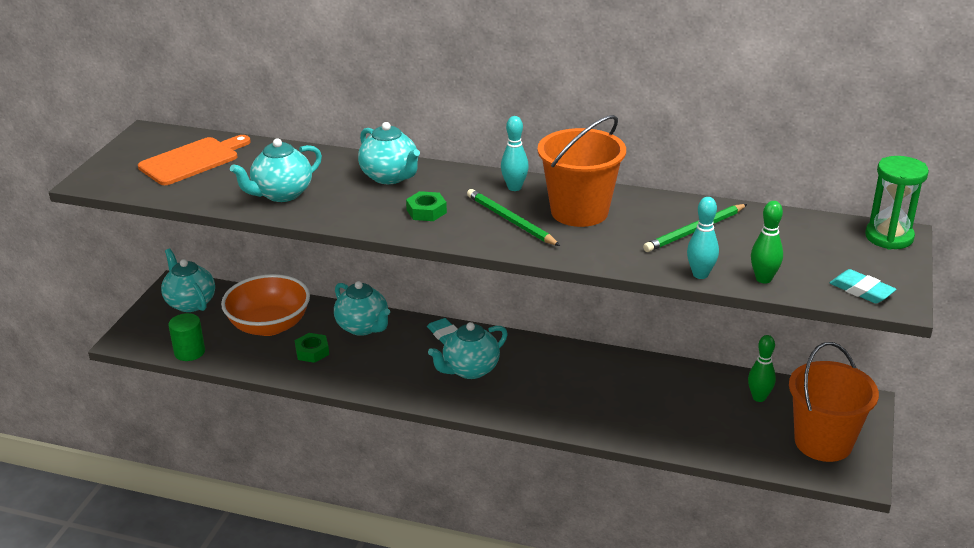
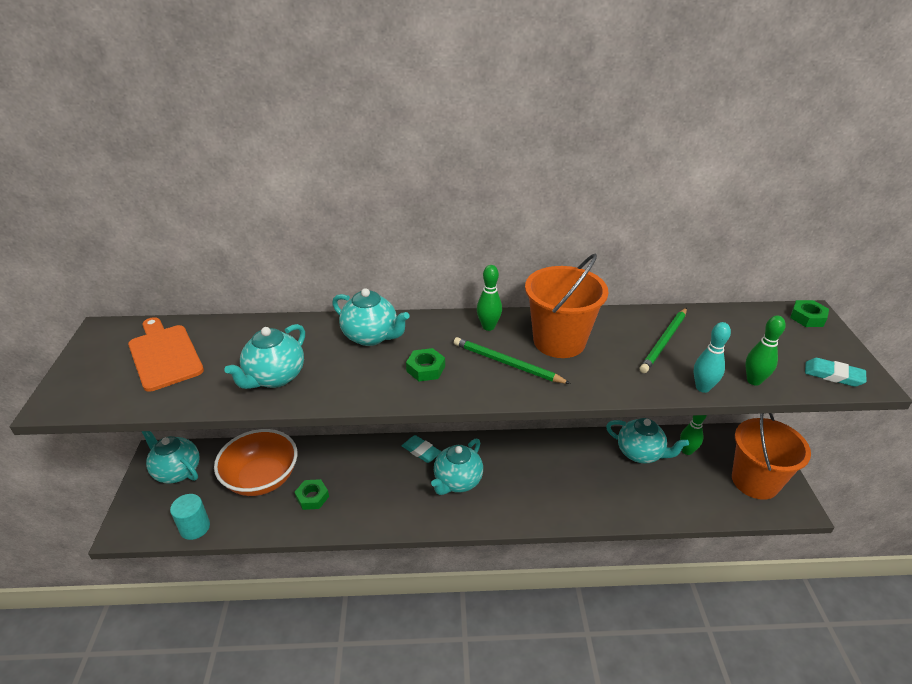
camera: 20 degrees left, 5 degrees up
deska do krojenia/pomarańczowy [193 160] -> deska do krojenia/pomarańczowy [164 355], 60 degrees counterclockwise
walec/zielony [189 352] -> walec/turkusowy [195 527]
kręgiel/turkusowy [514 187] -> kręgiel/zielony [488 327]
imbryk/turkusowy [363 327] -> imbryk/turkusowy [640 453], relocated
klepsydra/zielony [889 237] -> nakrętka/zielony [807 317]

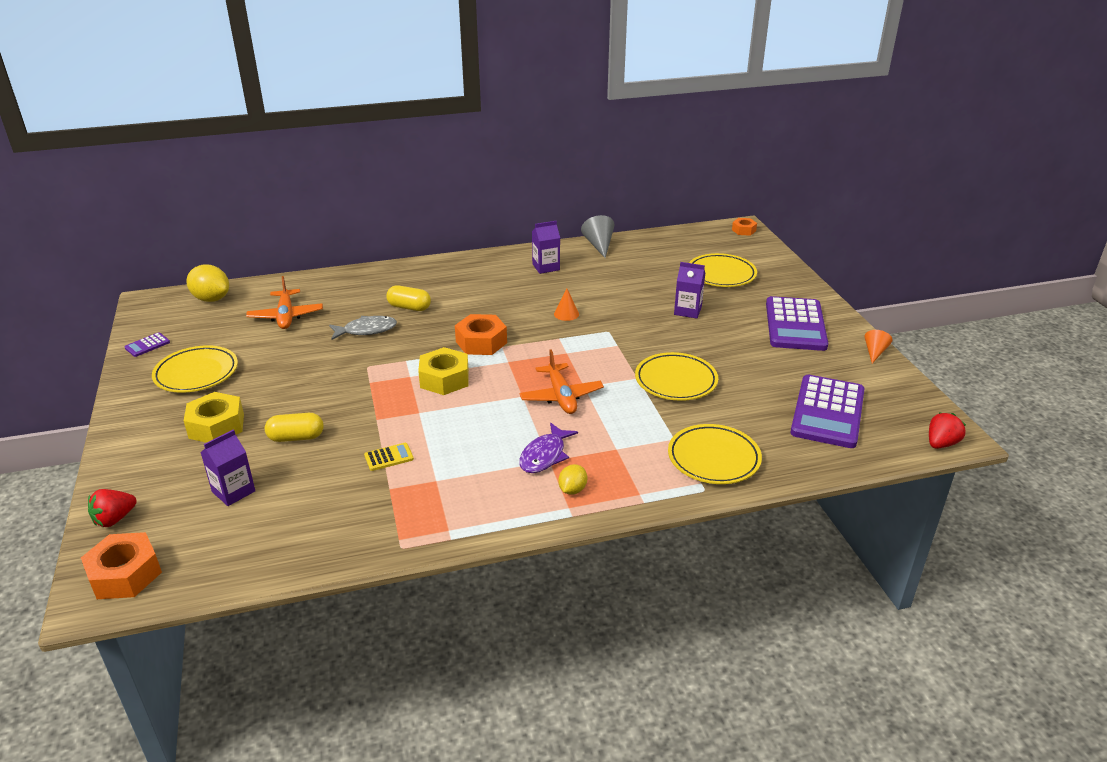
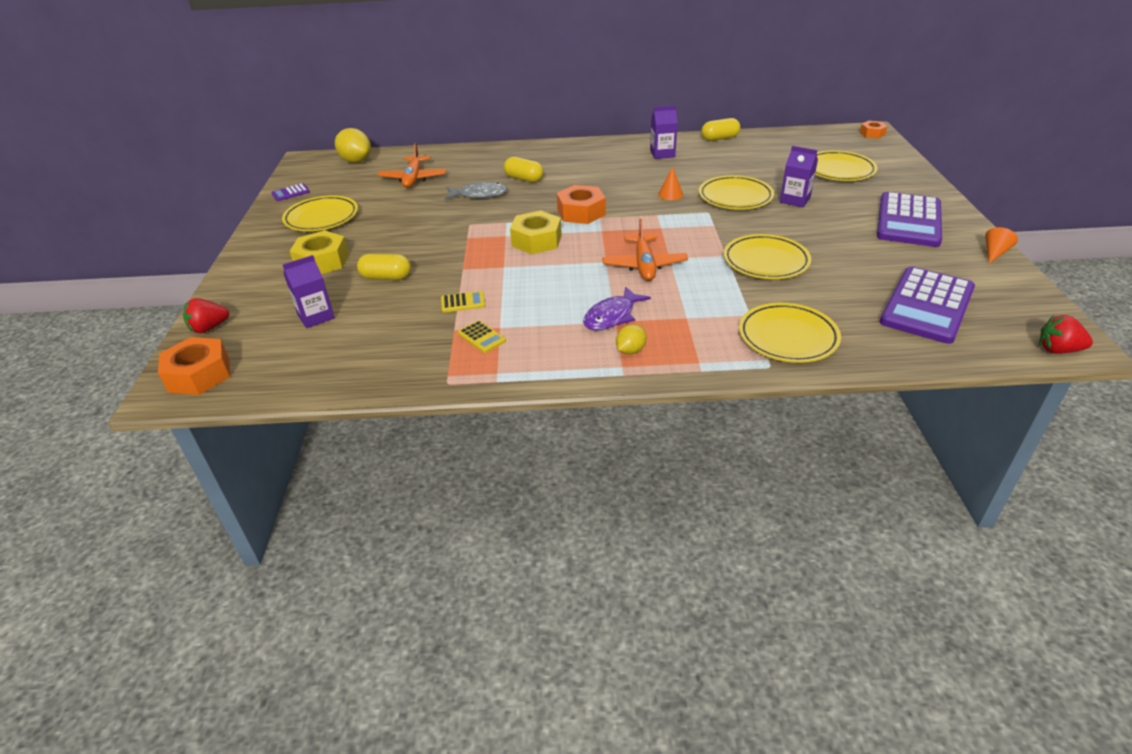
camera: 15 degrees right, 5 degrees up
none -> kalkulator/żółty [481 337]
none -> talerz/żółty [735 197]
stożek/szary [599 245] -> kapsułka/żółty [719 138]
truskawka/czerwony [941 443] -> truskawka/czerwony [1057 350], 135 degrees counterclockwise

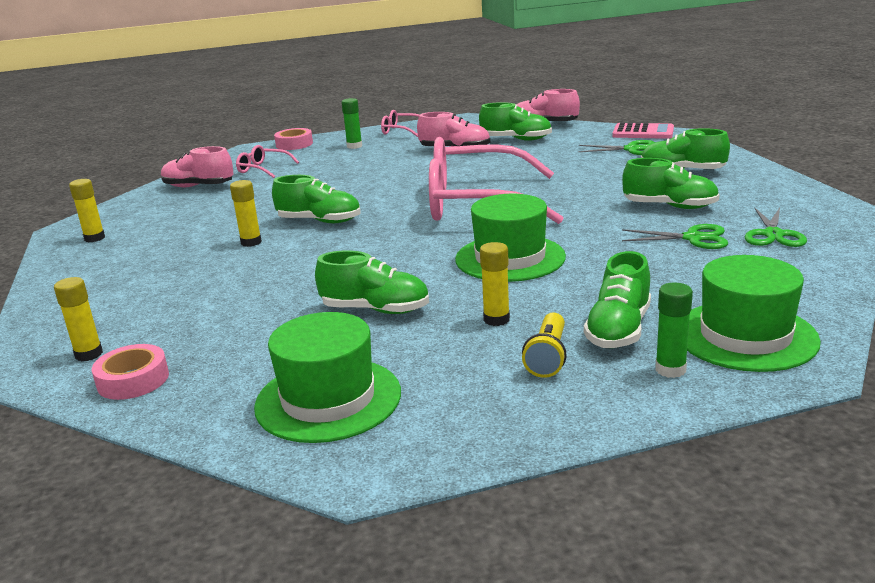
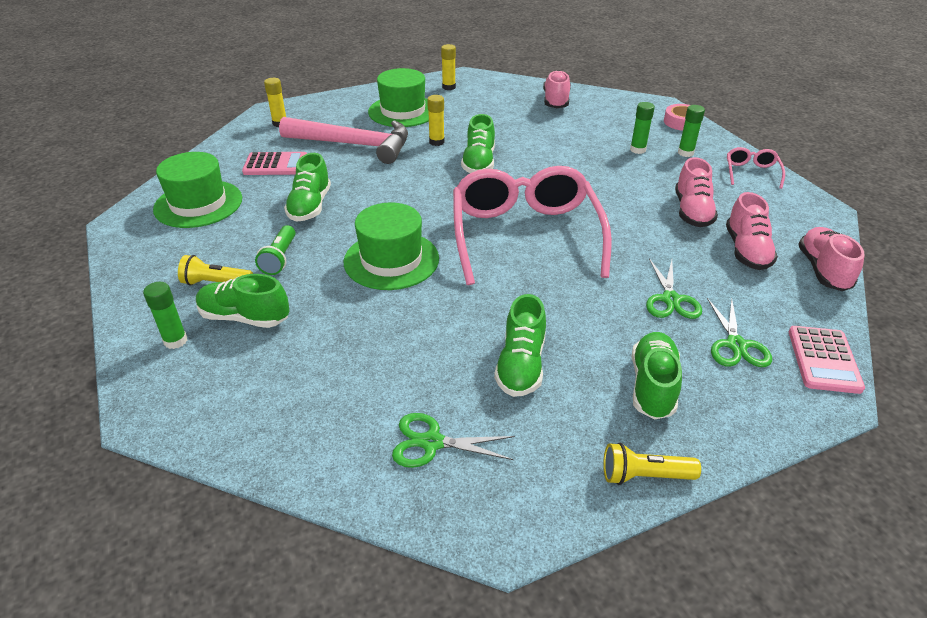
camera: 80 degrees right, 15 degrees up
none -> kalkulator/różowy [275 165]
klej w sztyfcie/żółty [496 319] -> latarka/zielony [280 258]
none -> młotek/różowy [354 145]
kapelusz/zielony [745 336] -> kapelusz/zielony [403 111], relocated
none -> latarka/żółty [644 475]
none -> klej w sztyfcie/zielony [637 150]
nożyczki/zielony [693 238] -> nożyczki/zielony [670 299], relocated
but/zielony [516 139] -> but/różowy [746 251]
taśma klejąca/różowy [133 380] -> none
okulary/różowy [263 169] -> none

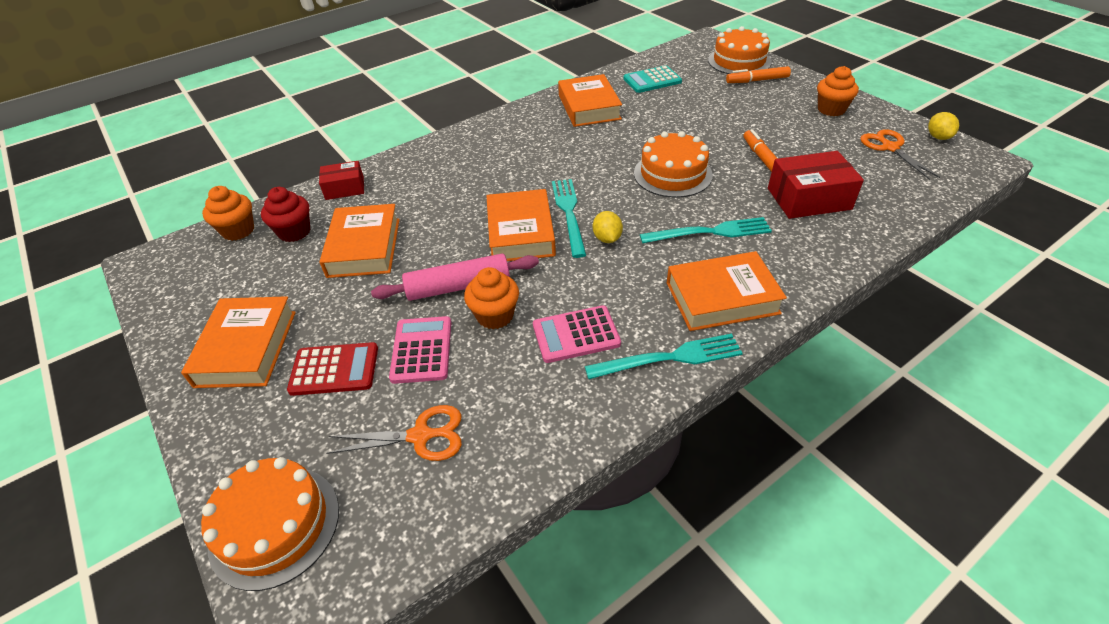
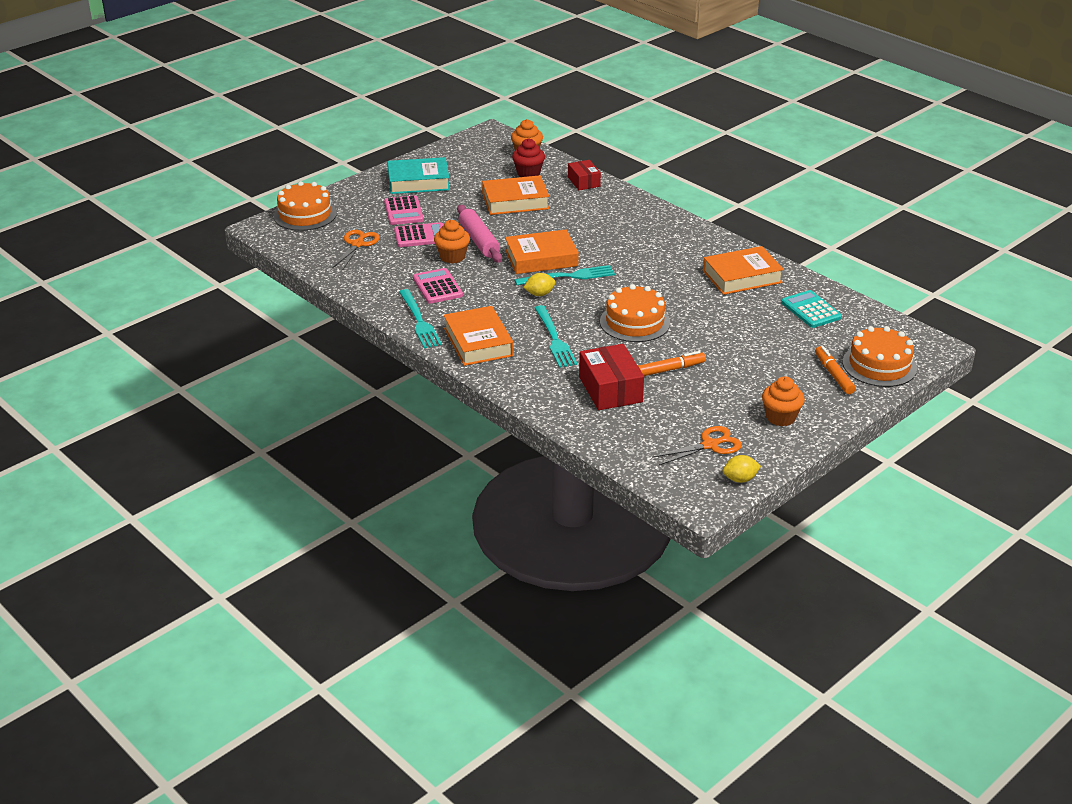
camera: 80 degrees right, 10 degrees down
nożyczki/pomarańczowy [420 436] -> nożyczki/pomarańczowy [357 244], 150 degrees counterclockwise
kalkulator/czerwony [334 369] -> kalkulator/różowy [403 211]
książka/pomarańczowy [246 348] -> książka/turkusowy [418 182]

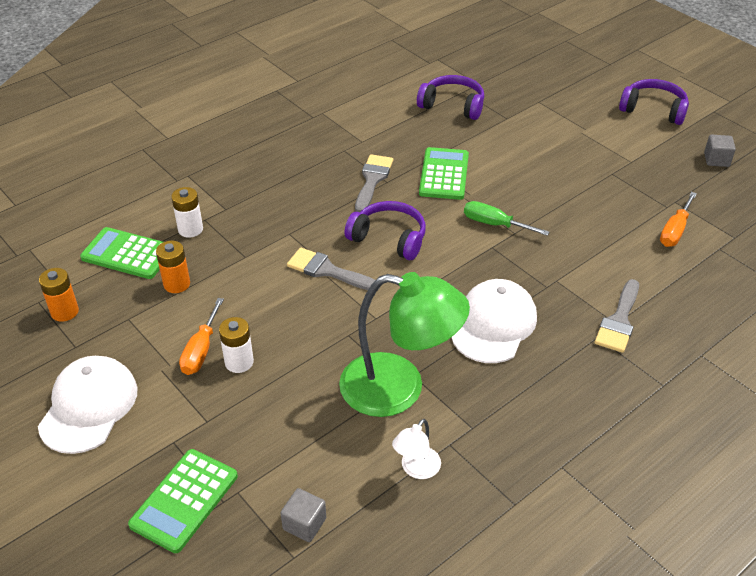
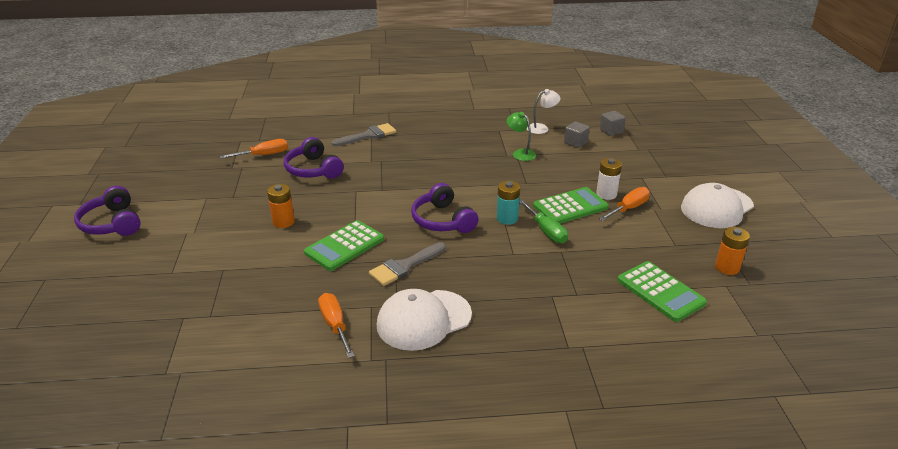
camera: 145 degrees left, 10 degrees down
bateria/pomarańczowy [177 284] -> bateria/pomarańczowy [283 222], relocated
słuchawki/fioletowy [452 105] -> słuchawki/fioletowy [313 170], relocated
none -> śrubokręt/pomarańczowy [335 325]
czapka/biały [493 324] -> czapka/biały [423 320], relocated
pędzel/szary [327 271] -> bateria/turkusowy [507 218]
lampka/zielony [399 388] -> lampka/zielony [520 153], x0.44
śrubokręt/zielony [494 224] -> śrubokręt/zielony [546 231], relocated
kalkulator/zielony [184 500] -> kalkulator/zielony [570 207], relocated
sześcian/szary [716 160] -> sześcian/szary [575 142], relocated
bateria/biały [190 229] -> none

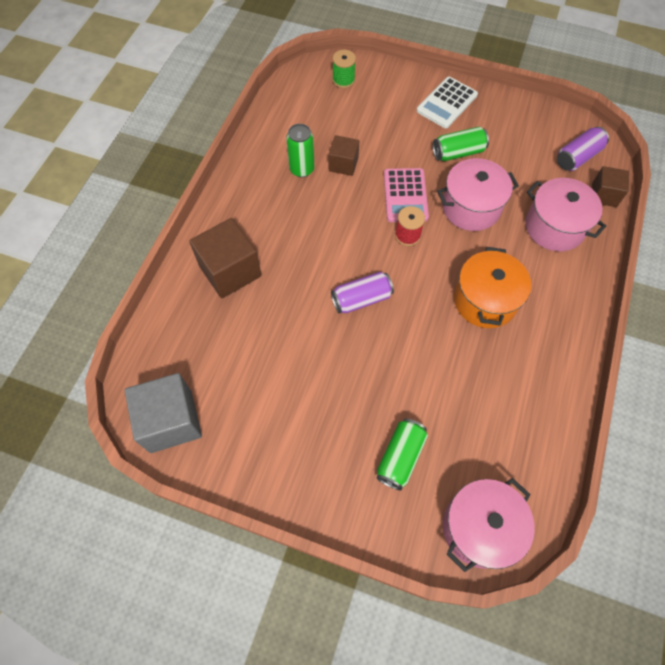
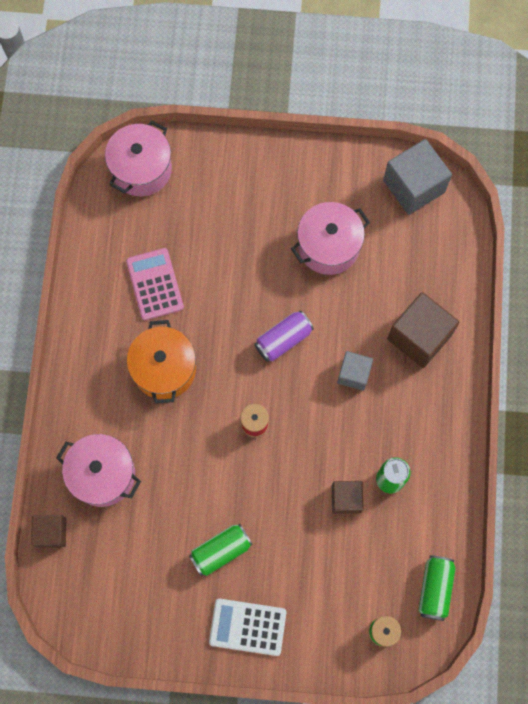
camera: 165 degrees right, 10 degrees up
kalkulator/różowy [405 195] -> kalkulator/różowy [155 284], relocated
kalkulator/biały [446 103] -> kalkulator/biały [247 627], 105 degrees counterclockwise
garnek/różowy [471 207] -> garnek/różowy [328 246], relocated
none -> sześcian/szary [354 374]
puszka/zielony [400 457] -> puszka/zielony [435 588], relocated
puszka/fioletowy [577 157] -> none

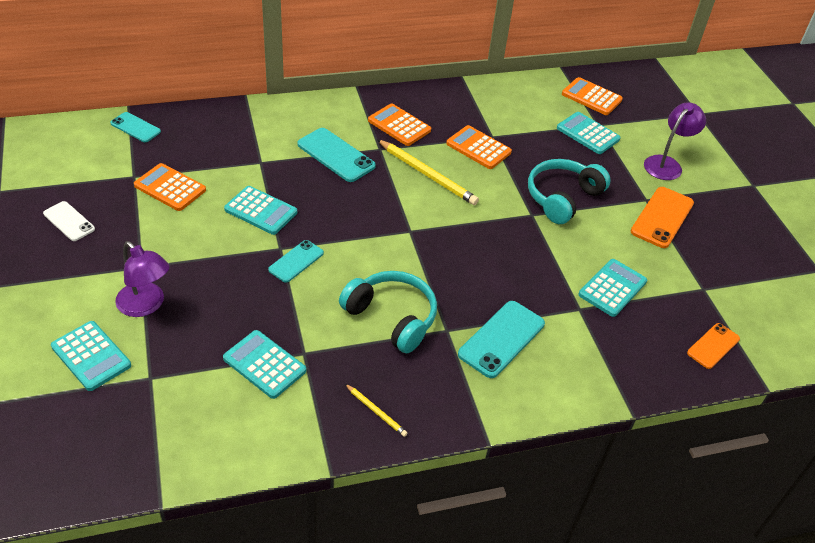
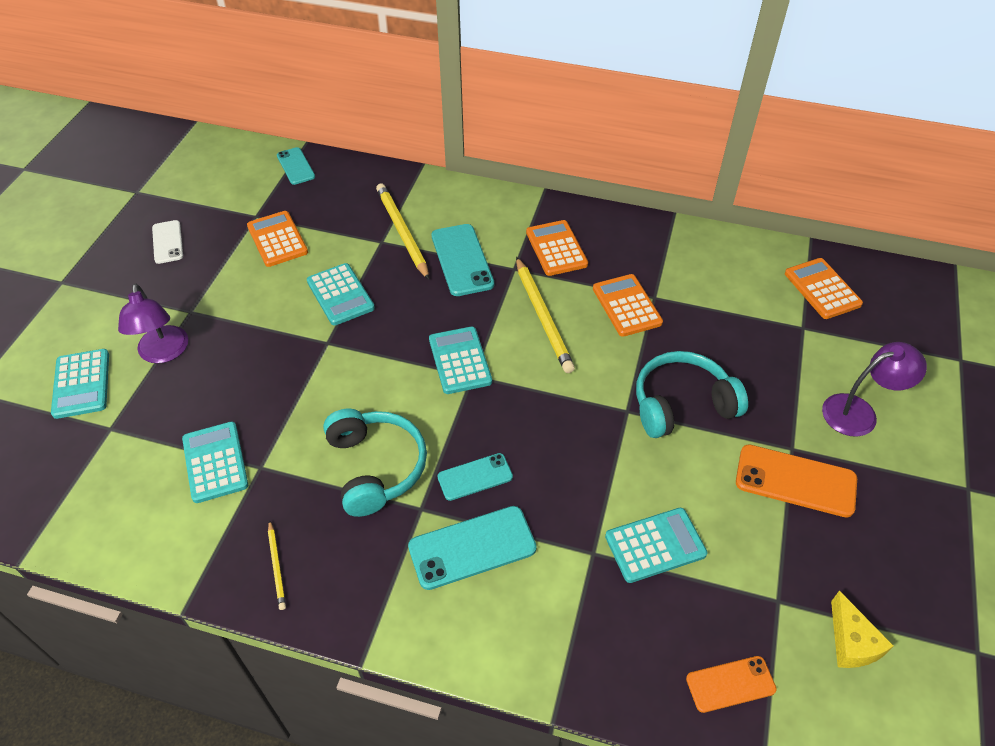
camera: 35 degrees right, 5 degrees up
none -> ołówek/żółty [402 232]
kalkulator/turkusowy [588 134] -> kalkulator/turkusowy [460 360], relocated
telefon/turkusowy [296 261] -> telefon/turkusowy [475 477], relocated
telefon/pomarańczowy [662 217] -> telefon/pomarańczowy [795 481], 45 degrees clockwise
none -> ser/żółty [851 642]

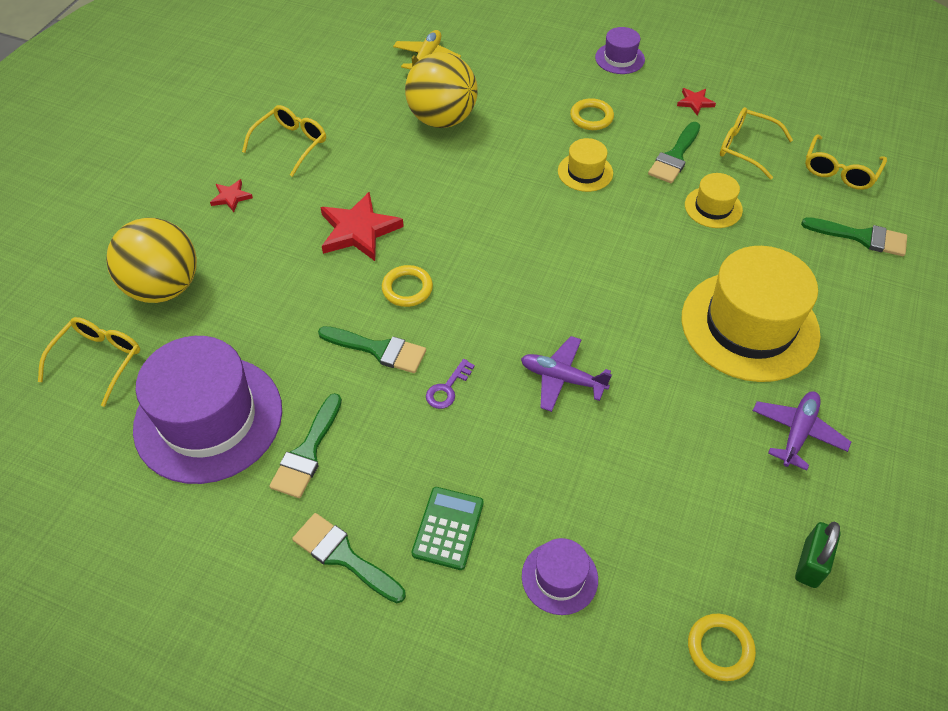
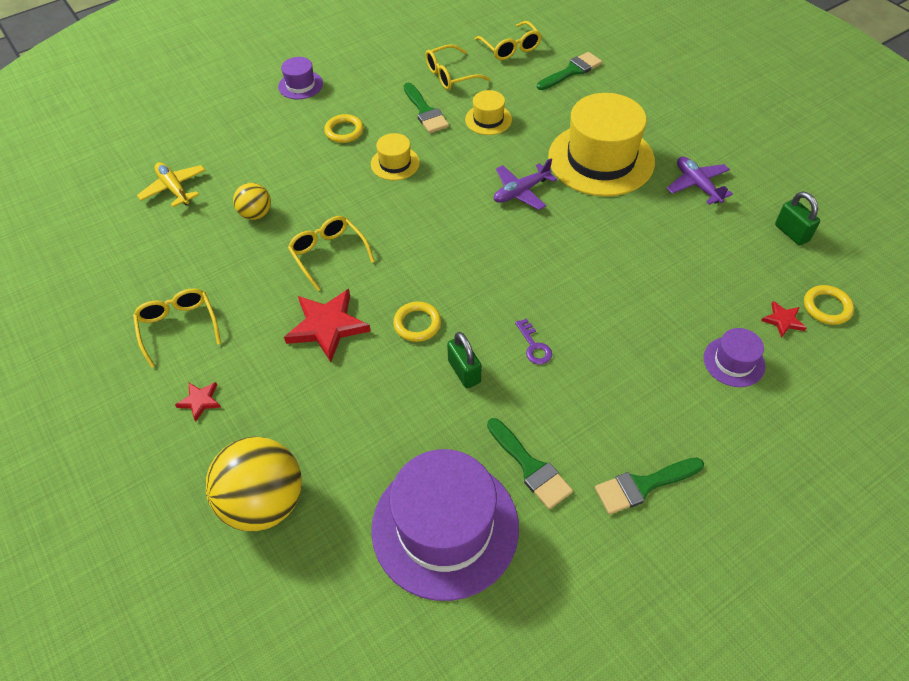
camera: 55 degrees left, 0 degrees up
piłka/żółty [442 119] -> piłka/żółty [256 214], x0.52
okulary/żółty [99 360] -> okulary/żółty [328 254], relocated
pędzel/zielony [378 350] -> kłódka/zielony [464 372]
samolot/fioletowy [562 379] -> samolot/fioletowy [521 192], relocated
gwiazda/czerwony [695 102] -> gwiazda/czerwony [783 320], relocated
kalkulator/zielony [448 528] -> none

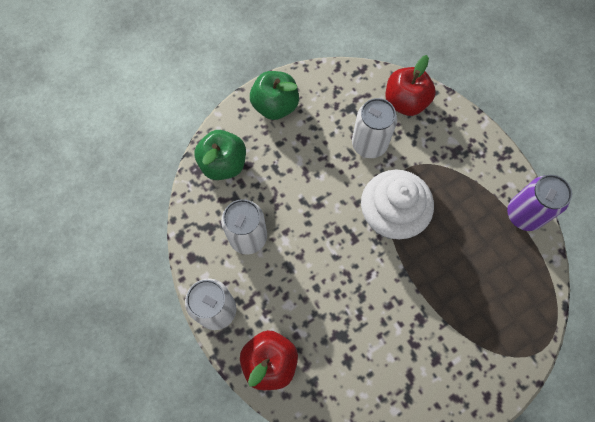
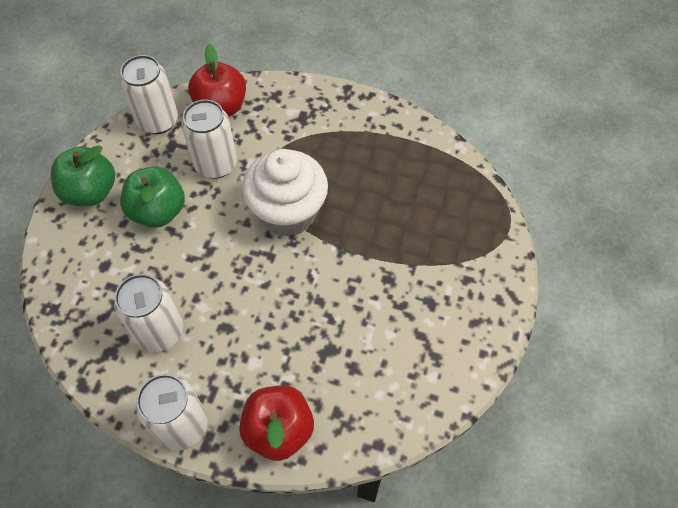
camera: 40 degrees left, 10 degrees down
none -> puszka/biały [158 121]
jabłko/zielony [223 164] -> jabłko/zielony [158 211], relocated
puszka/fioletowy [524 214] -> none

